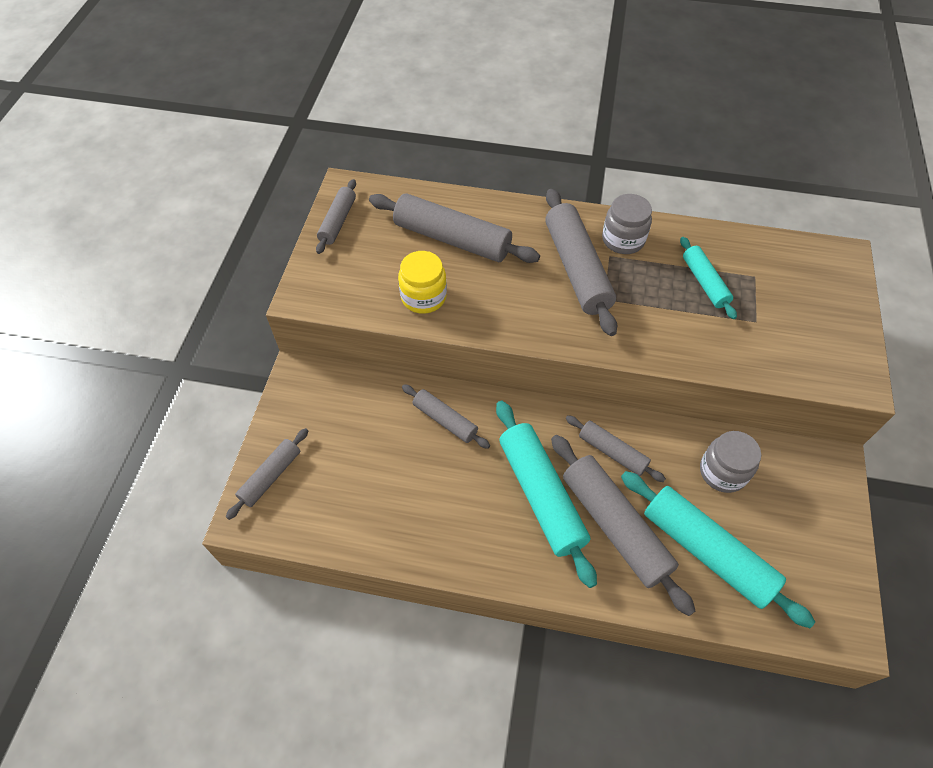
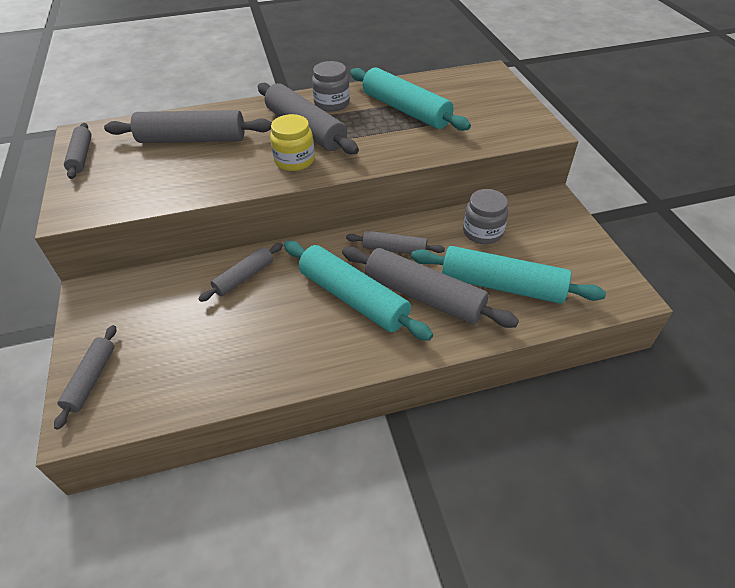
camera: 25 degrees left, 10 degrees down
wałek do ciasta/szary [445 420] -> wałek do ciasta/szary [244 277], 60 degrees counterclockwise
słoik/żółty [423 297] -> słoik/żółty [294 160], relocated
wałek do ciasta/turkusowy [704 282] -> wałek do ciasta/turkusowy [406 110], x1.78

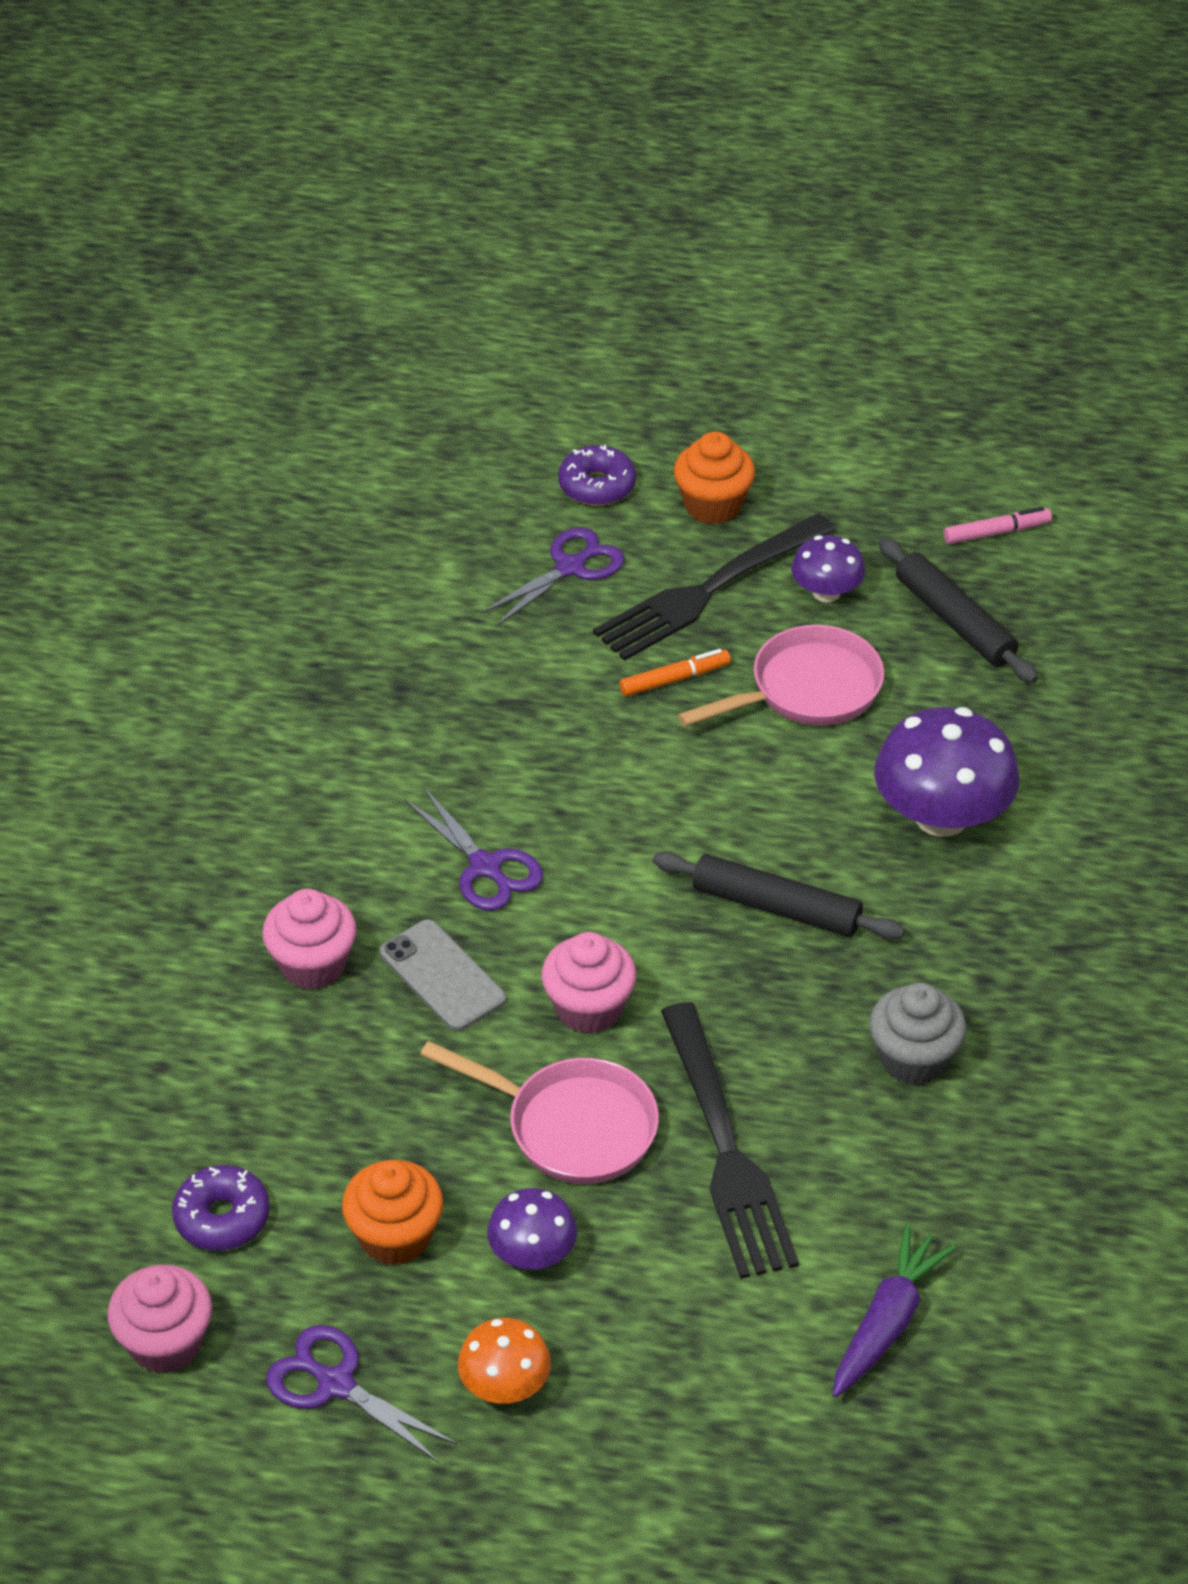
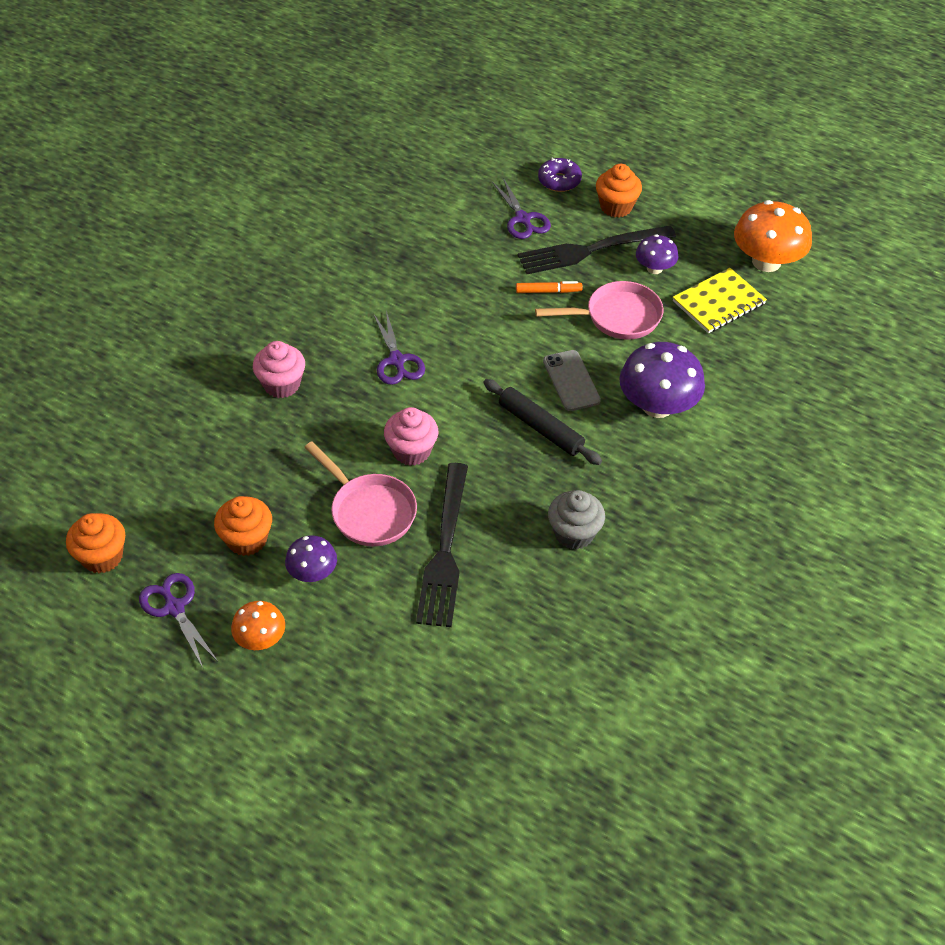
camera: 20 degrees right, 5 degrees up
muffinka/różowy [165 1343] -> muffinka/pomarańczowy [102 557]
nożyczki/fioletowy [570 568] -> nożyczki/fioletowy [523 219], 90 degrees clockwise
telefon/szary [442 976] -> telefon/szary [571 381], relocated
wałek do ciasta/czarny [955 621] -> zeszyt/żółty [718 303]
flamaster/różowy [996 532] -> grzyb/pomarańczowy [766 262]
donut/fioletowy [222 1217] -> none
marchewka/fioletowy [887 1322] -> none

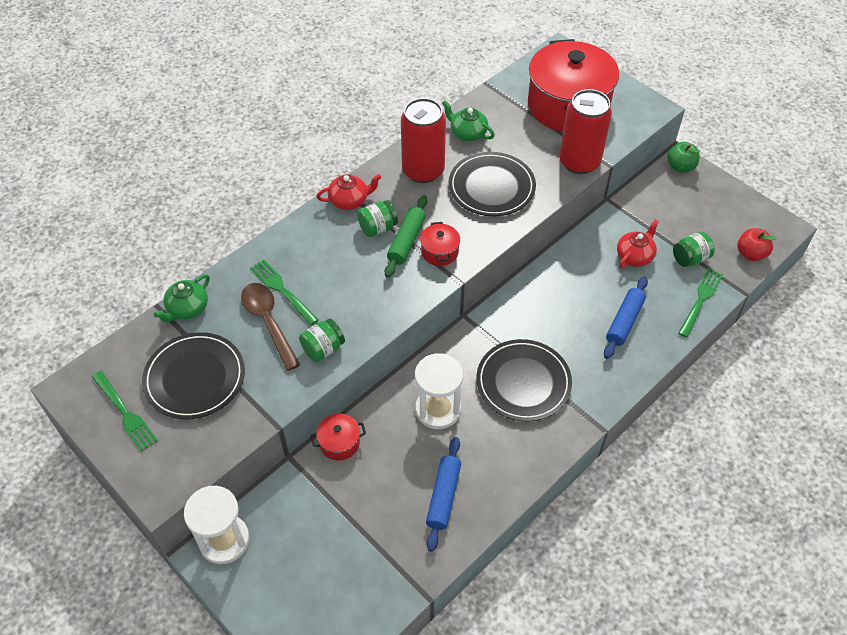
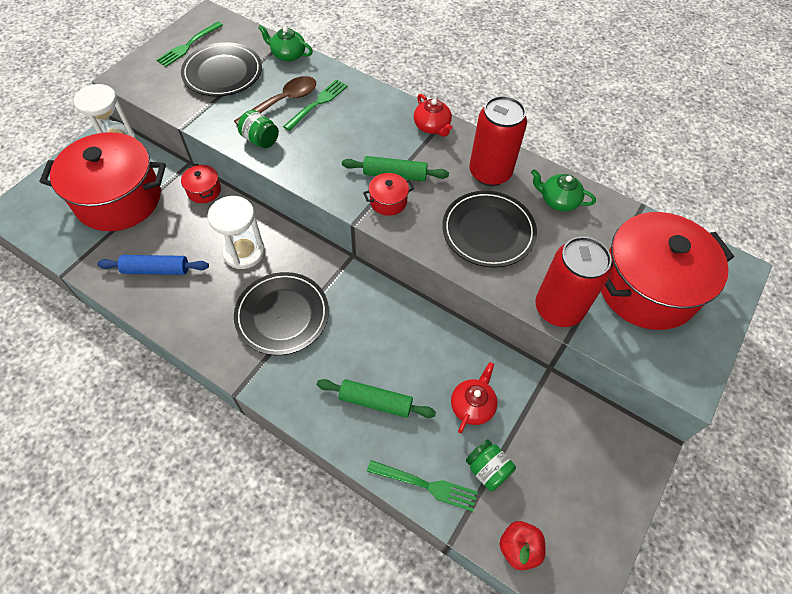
camera: 75 degrees right, 5 degrees up
none -> garnek/czerwony [119 199]
wałek do ciasta/niebieski [624 321] -> wałek do ciasta/zielony [375 401]
imbryk/czerwony [635 256] -> imbryk/czerwony [472 405], 90 degrees counterclockwise
imbryk/zielony [467 133] -> imbryk/zielony [558 200], 90 degrees counterclockwise
słoik/zielony [377 228] -> none
jabłko/zielony [680 167] -> none

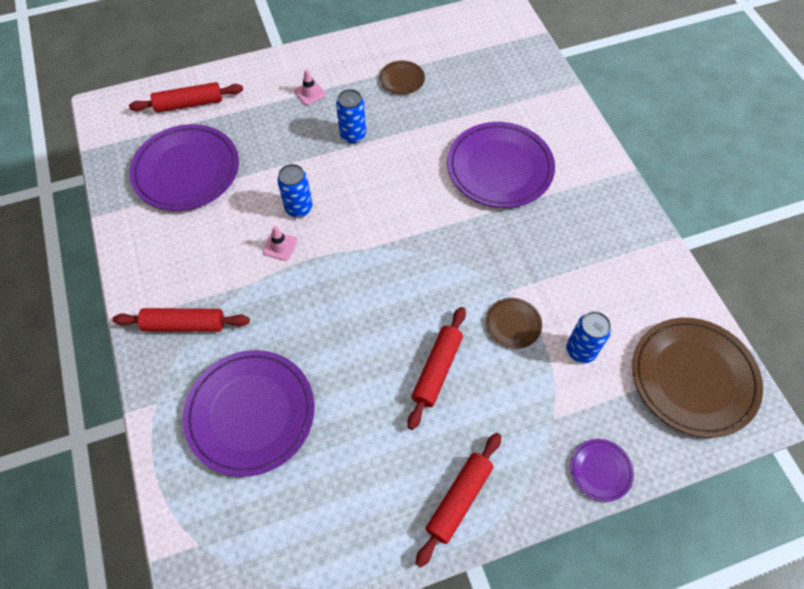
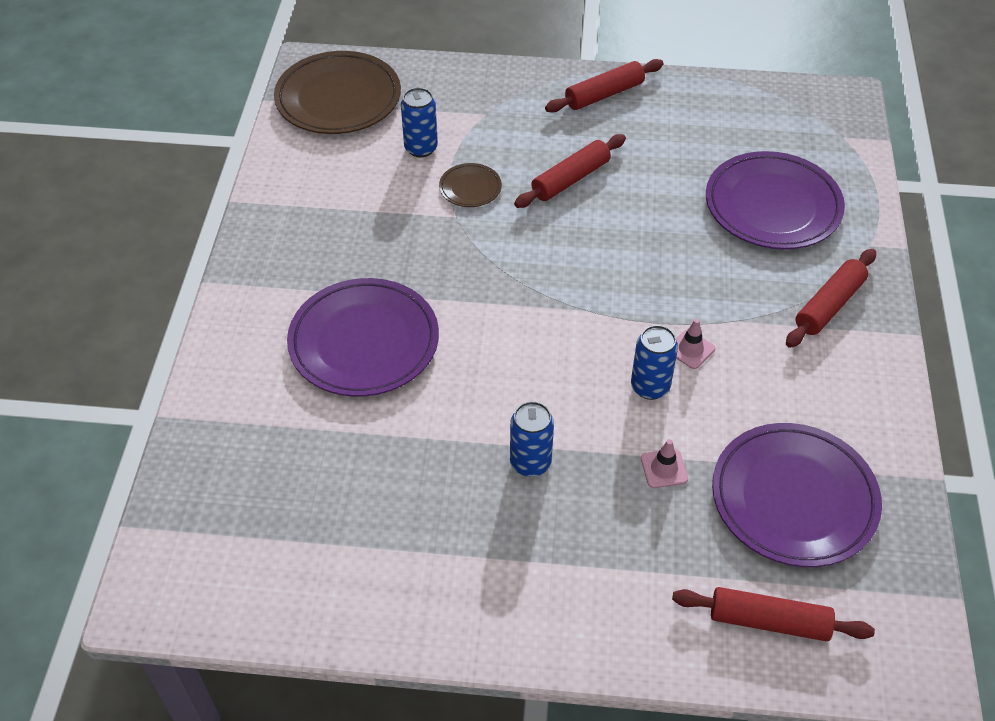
camera: 155 degrees left, 10 degrees down
pachołek/różowy [310 93] -> pachołek/różowy [664 469], relocated
wałek do ciasta/czerwony [184 325] -> wałek do ciasta/czerwony [829 305], 75 degrees counterclockwise
talerz/brązowy [402 79] -> none
talerz/fioletowy [600 470] -> none

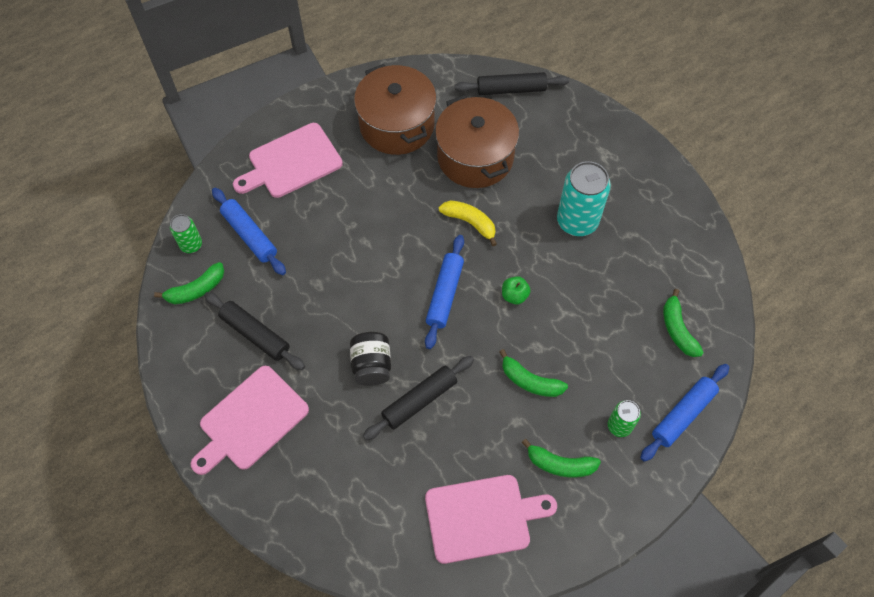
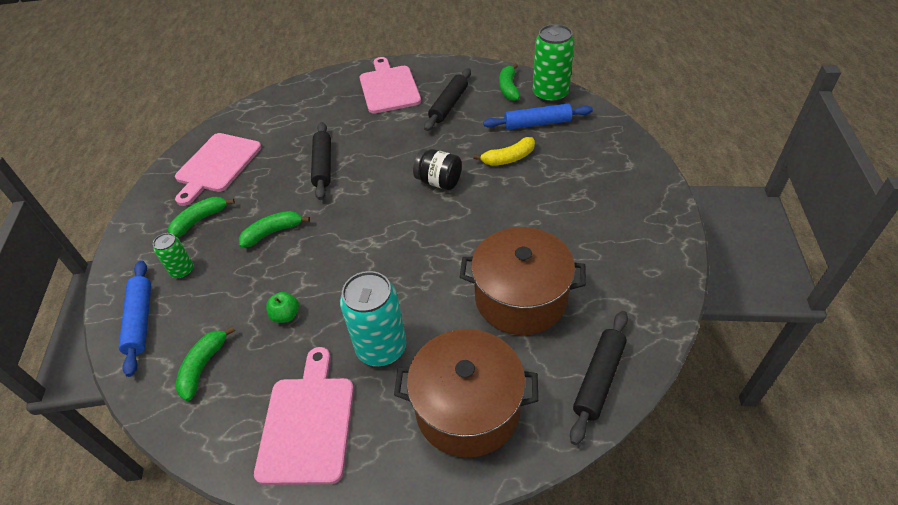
camera: 125 degrees right, 15 degrees down
banan/zielony [677 329] -> banan/zielony [203 366], 90 degrees counterclockwise
deska do krojenia/różowy [291 162] -> deska do krojenia/różowy [307 423], relocated
jabłko/zielony [514 295] -> jabłko/zielony [286 315], relocated
garnek/brązowy [397 125] -> garnek/brązowy [467 408], relocated
słoik/czarny [372 365] -> słoik/czarny [439 181], relocated
wałek do ciasta/czarny [255 334] -> wałek do ciasta/czarny [449 105], 45 degrees counterclockwise
banan/żółty [470 223] -> banan/żółty [508 158], relocated
puszka/zielony [191 245] -> puszka/zielony [550 94], x1.86
wałek do ciasta/niebieski [445 294] -> none

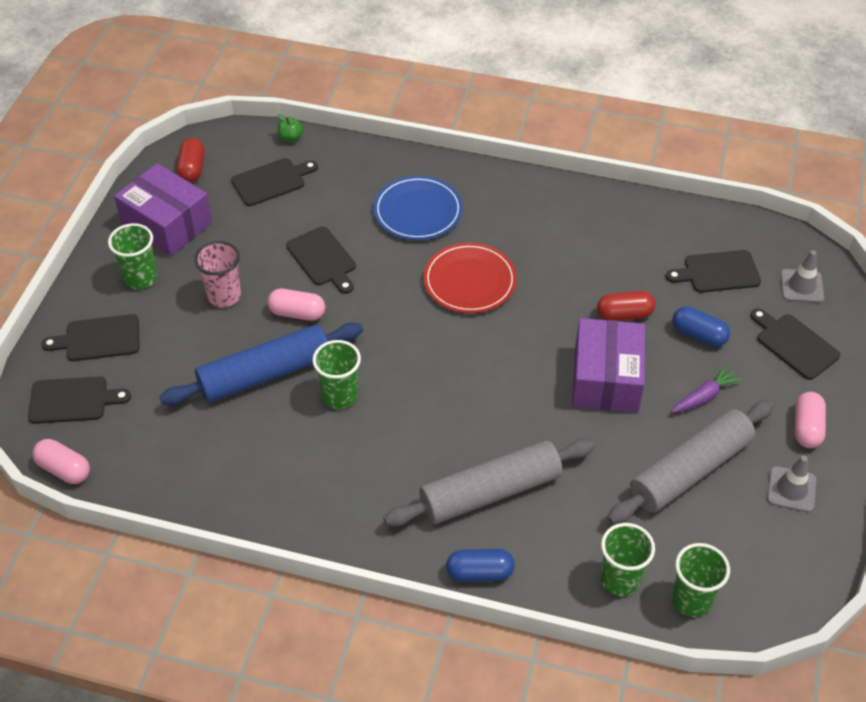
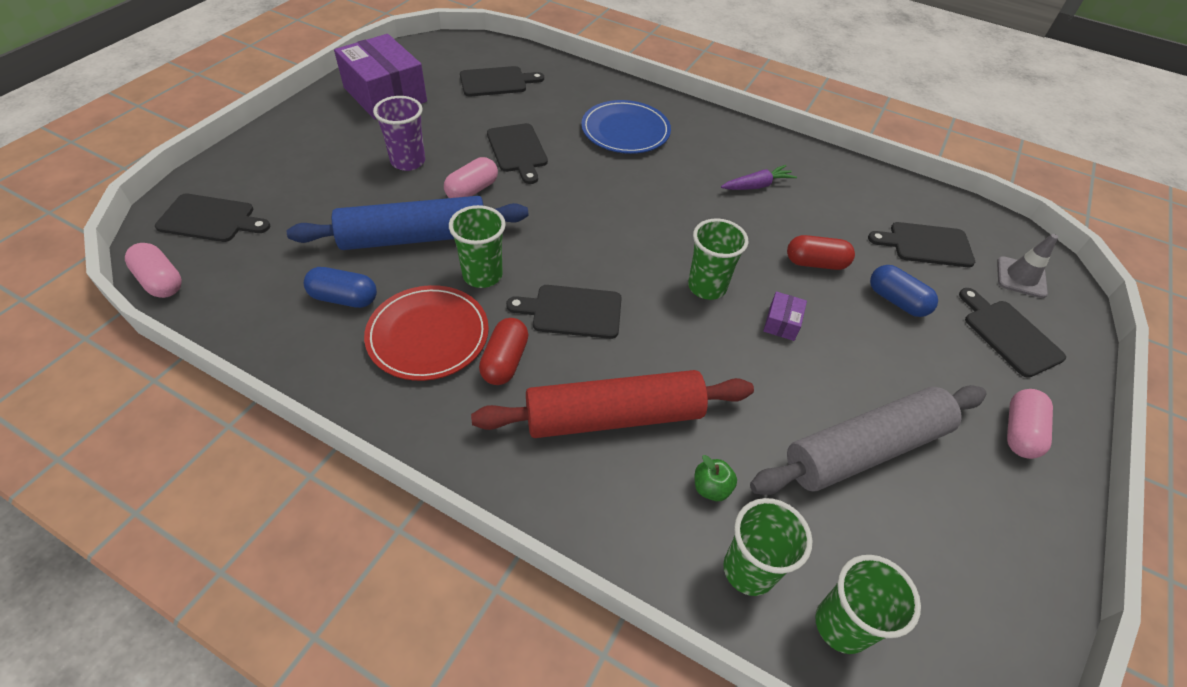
camera: 10 degrees right, 0 degrees up
kapsułka/niebieski [479 573] -> kapsułka/niebieski [344 298], relocated
talerz/czerwony [469 281] -> talerz/czerwony [428 335], relocated
szklanka/różowy [224 296] -> szklanka/fioletowy [408 161]
kapsułka/różowy [297 313] -> kapsułka/różowy [472 190], 75 degrees counterclockwise
wałek do ciasta/szary [490 492] -> wałek do ciasta/czerwony [613 416]
kapsułka/czerwony [192 169] -> kapsułka/czerwony [505 361], relocated
deska do krojenia/czarny [99 339] -> deska do krojenia/czarny [572 311], relocated
szklanka/zielony [141 278] -> szklanka/zielony [707 287], relocated
jabłko/zielony [290 138] -> jabłko/zielony [711 488], relocated
marchewka/fioletowy [704 396] -> marchewka/fioletowy [757 186], relocated
pudełko/fioletowy [606 379] -> pudełko/fioletowy [782 323], x0.42
pachołek/szary [791 489] -> none

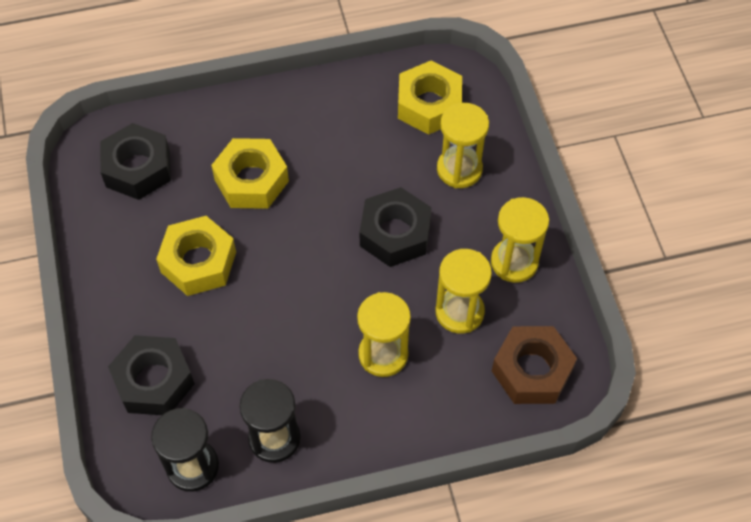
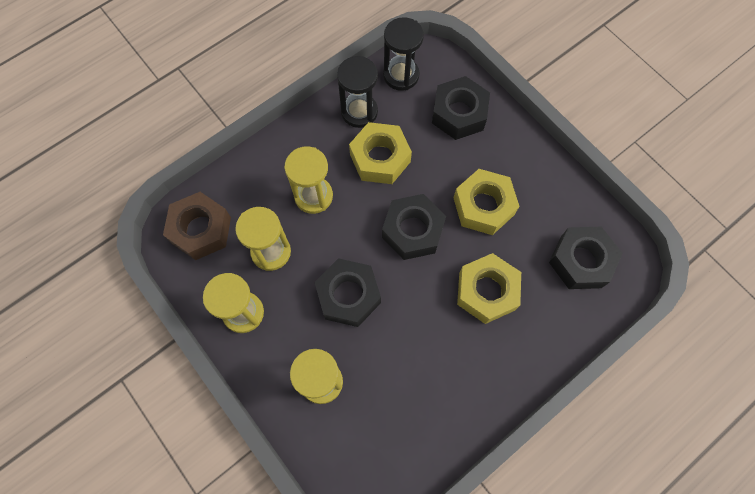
camera: 155 degrees right, 10 degrees up
nakrętka/żółty [429 105] -> nakrętka/żółty [380 158], relocated
none -> nakrętka/czarny [412 231]

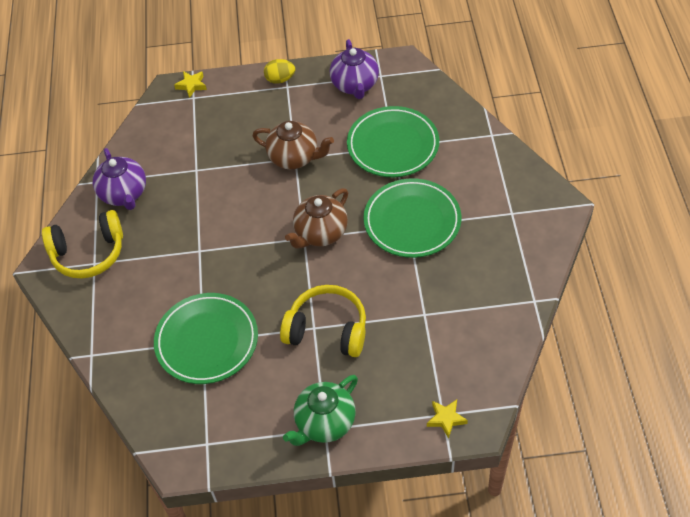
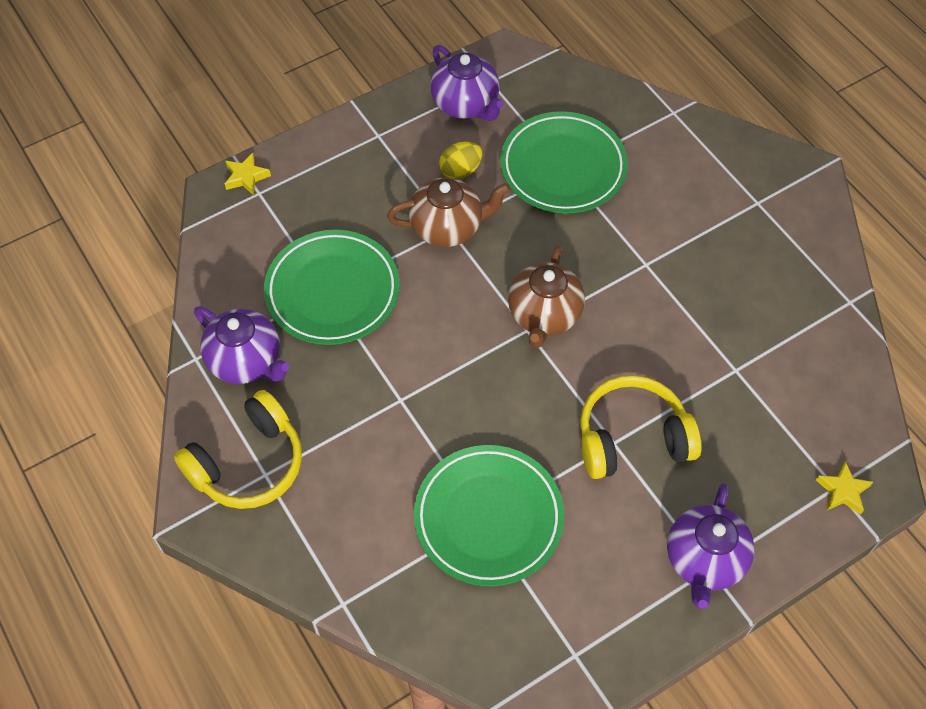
camera: 30 degrees left, 5 degrees up
talerz/zielony [412 221] -> talerz/zielony [332 291], relocated
jajko/żółty [280 79] -> jajko/żółty [460 171], relocated
imbryk/zielony [324 423] -> imbryk/fioletowy [704 560]

